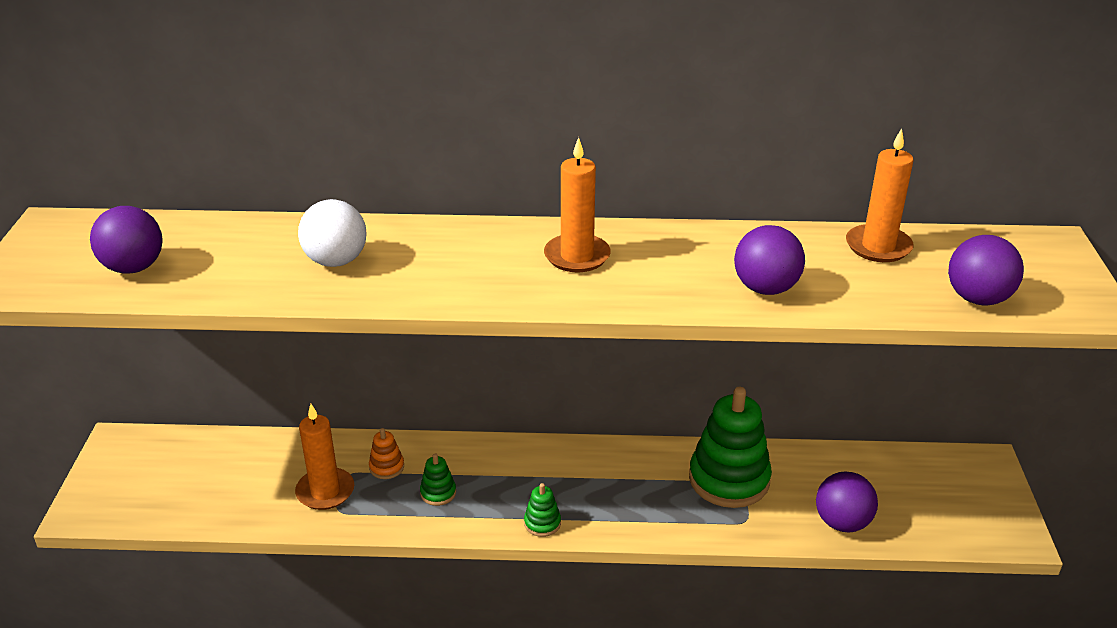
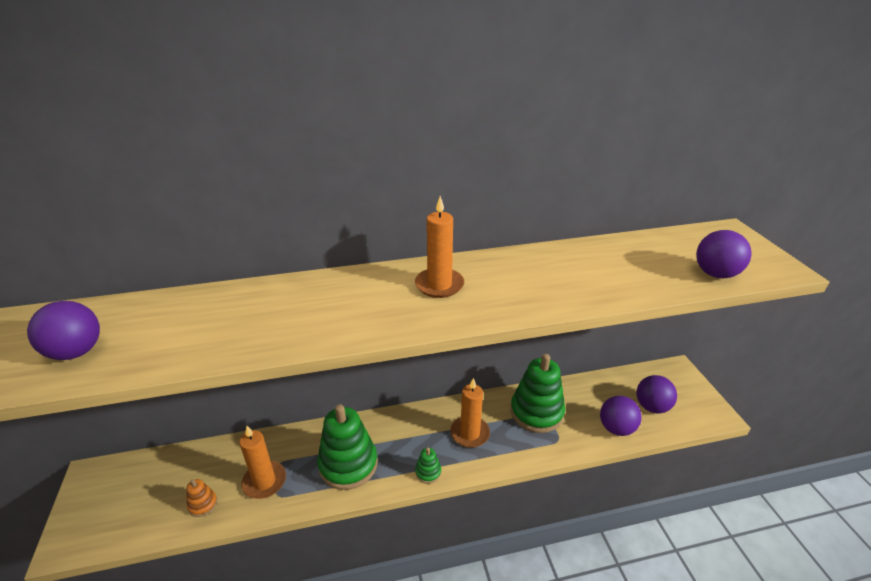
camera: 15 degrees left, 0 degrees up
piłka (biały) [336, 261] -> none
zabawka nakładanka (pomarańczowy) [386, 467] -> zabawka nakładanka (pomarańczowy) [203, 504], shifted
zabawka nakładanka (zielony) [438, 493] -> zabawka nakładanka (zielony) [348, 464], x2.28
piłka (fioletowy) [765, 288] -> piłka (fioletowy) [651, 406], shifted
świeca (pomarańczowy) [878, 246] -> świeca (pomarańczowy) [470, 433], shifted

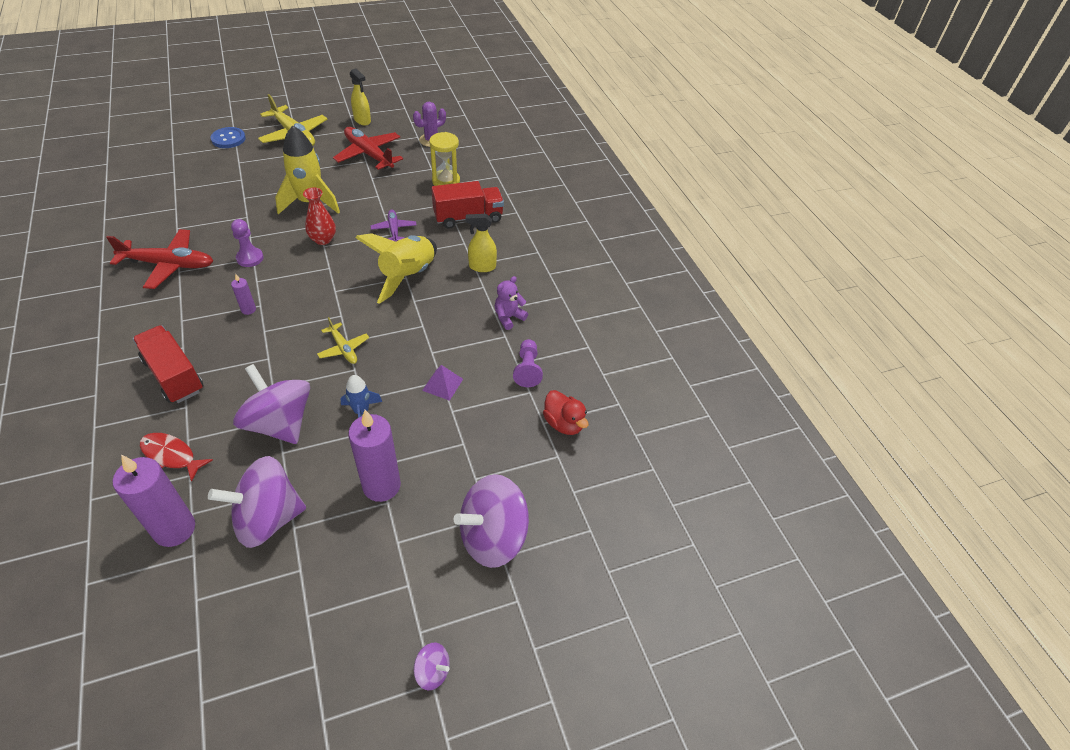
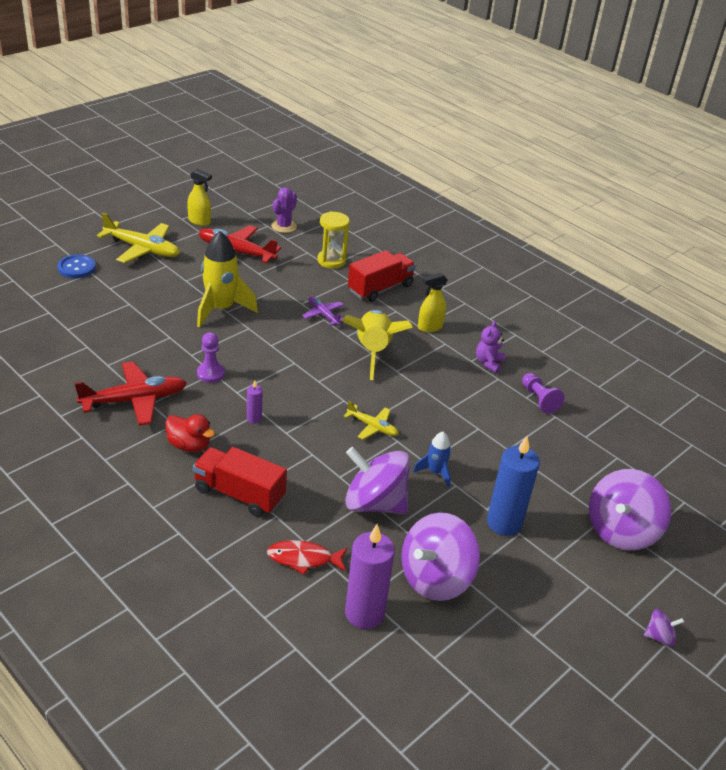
camera: 25 degrees left, 10 degrees down
wazon (czerwony) [323, 239] -> none
świeca (fioletowy) [381, 486] -> świeca (niebieski) [504, 523]
piramida (fioletowy) [442, 384] -> none
kaczka (czerwony) [563, 423] -> kaczka (czerwony) [189, 445], shifted

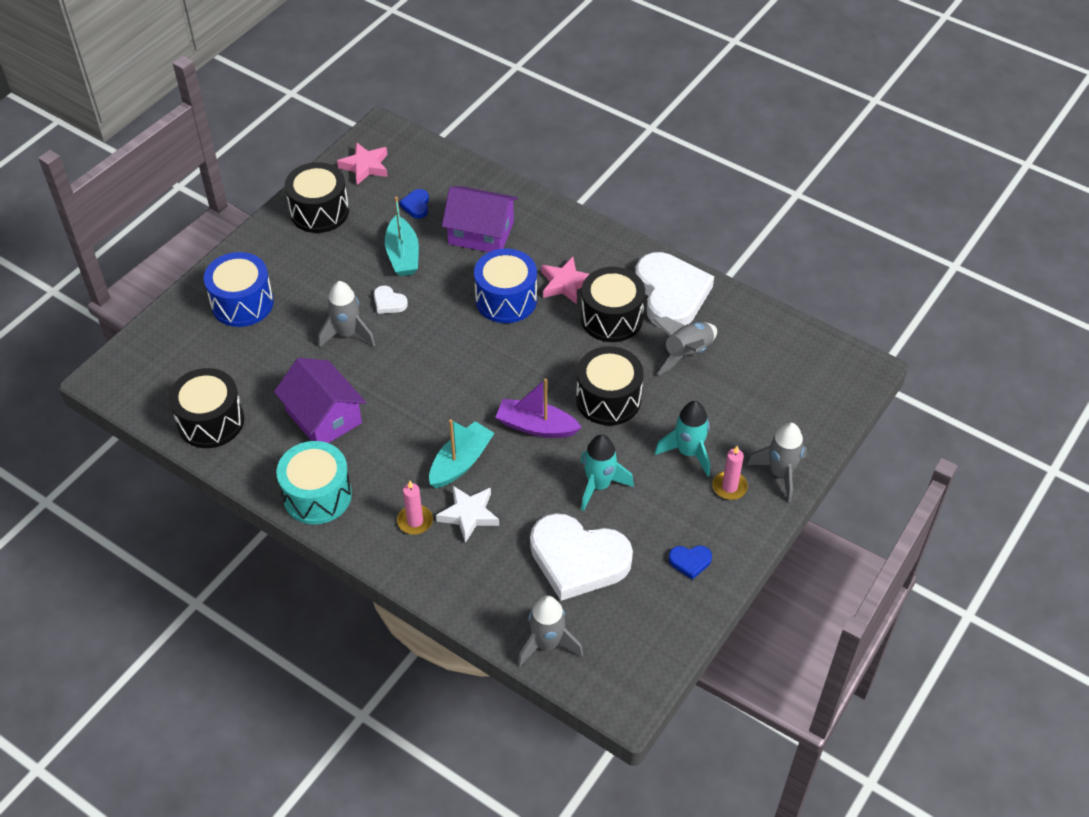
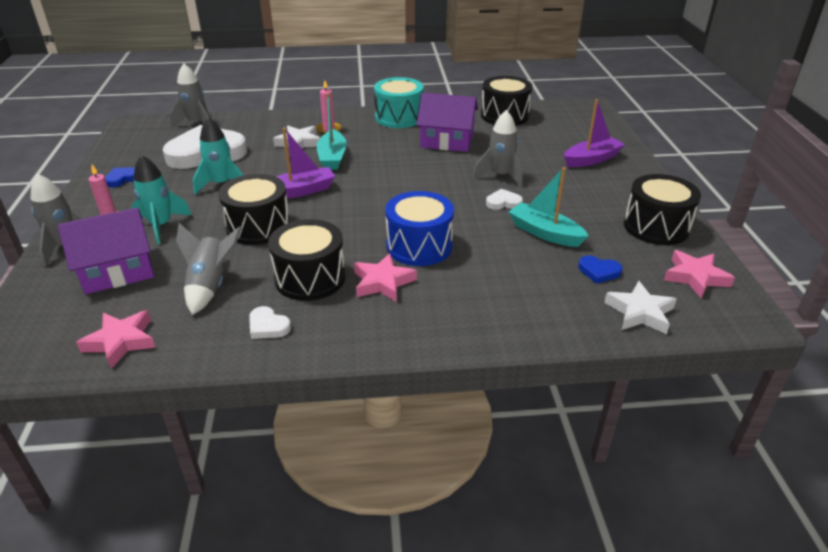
camera: 140 degrees right, 15 degrees down
bęben (niebieski) [242, 303] -> łódka (fioletowy) [591, 159]
serce (niebieski) [416, 205] -> serce (niebieski) [599, 271], 150 degrees clockwise
domek (fioletowy) [481, 233] -> domek (fioletowy) [117, 270], shifted
serce (biały) [671, 294] -> serce (biały) [268, 326], x0.41
none -> gwiazda (różowy) [121, 341]
none -> gwiazda (biały) [640, 312]

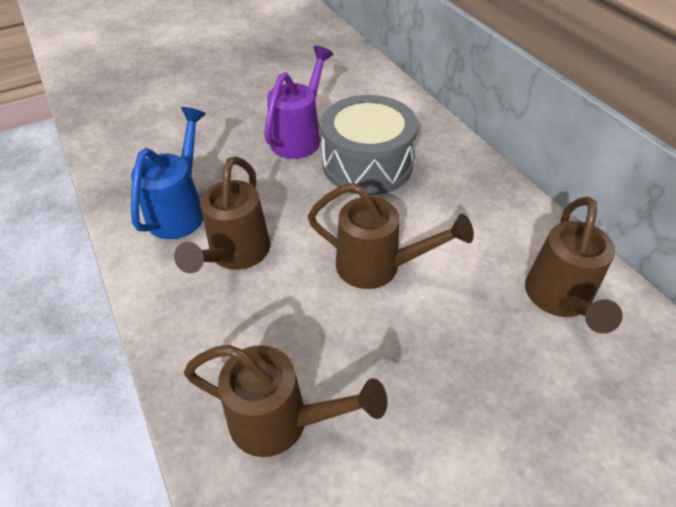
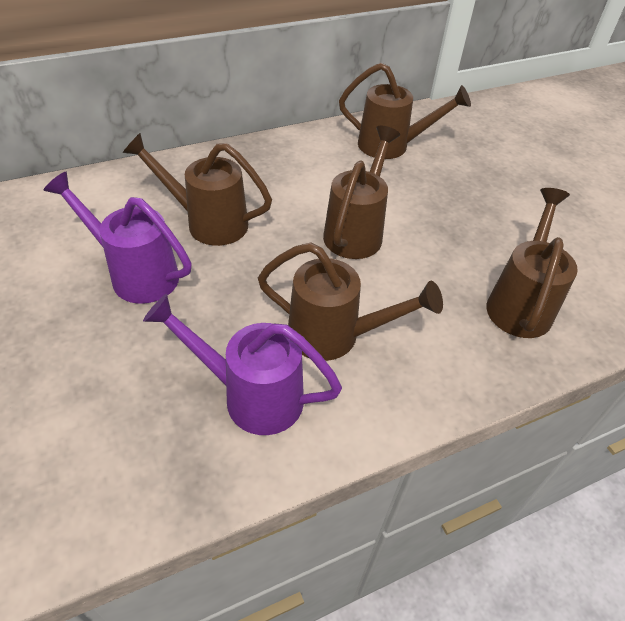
camera: 90 degrees left, 0 degrees up
konewka (niebieski) [180, 210] -> konewka (fioletowy) [251, 395]
bęben (szary) [367, 164] -> konewka (brązowy) [208, 222]

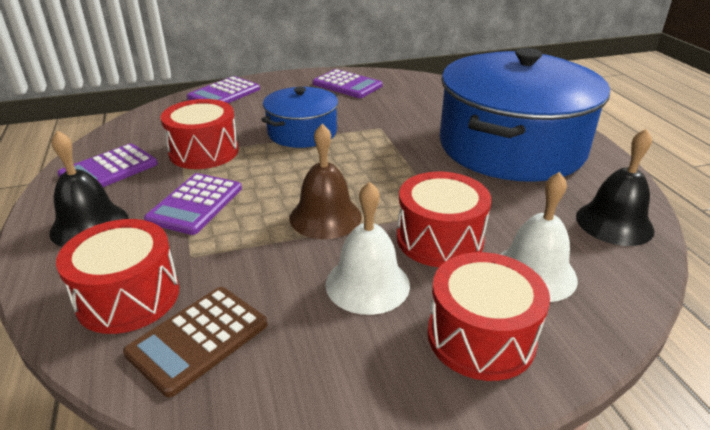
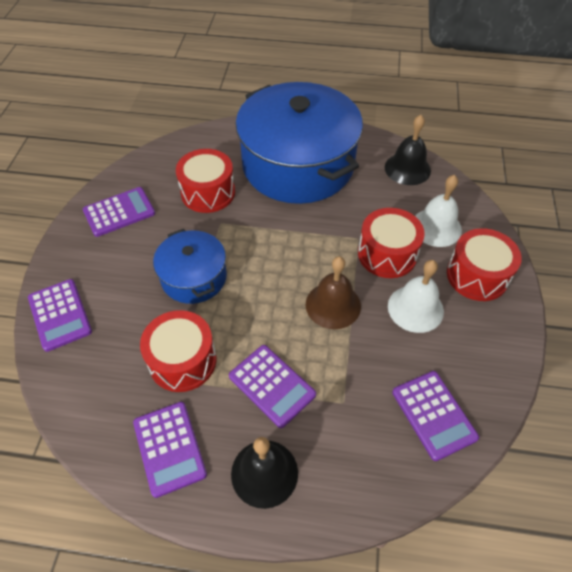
camera: 65 degrees left, 20 degrees up
bęben (czerwony) [128, 297] -> bęben (czerwony) [208, 192], shifted
kalkulator (brązowy) [198, 339] -> kalkulator (fioletowy) [433, 415]

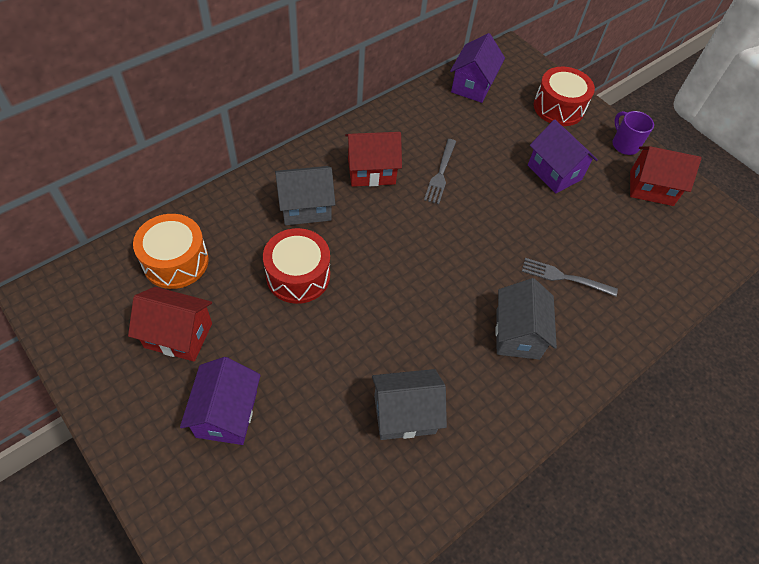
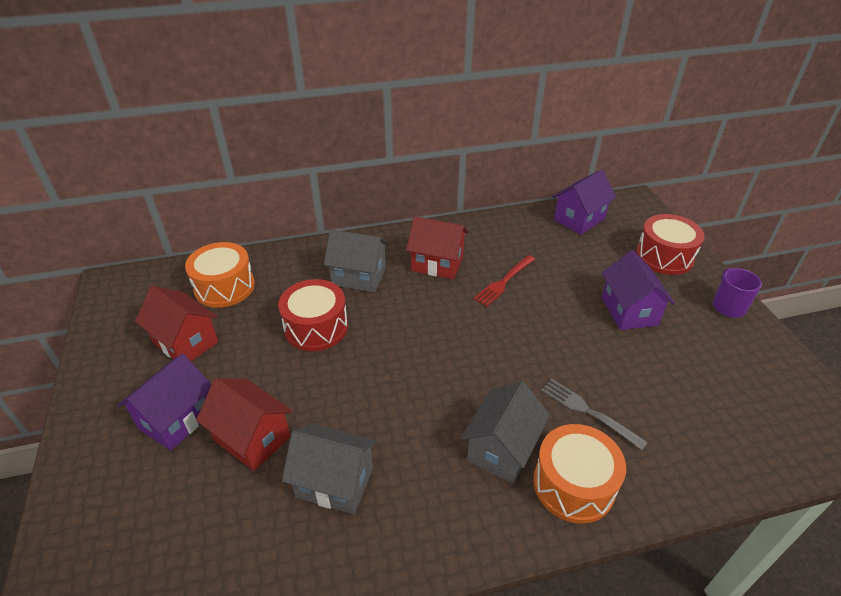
camera: 30 degrees right, 15 degrees down
widelec (szary) [441, 173] -> widelec (czerwony) [504, 282]
domek (czerwony) [651, 188] -> domek (czerwony) [252, 438], shifted
none -> bęben (pomarańczowy) [573, 485]

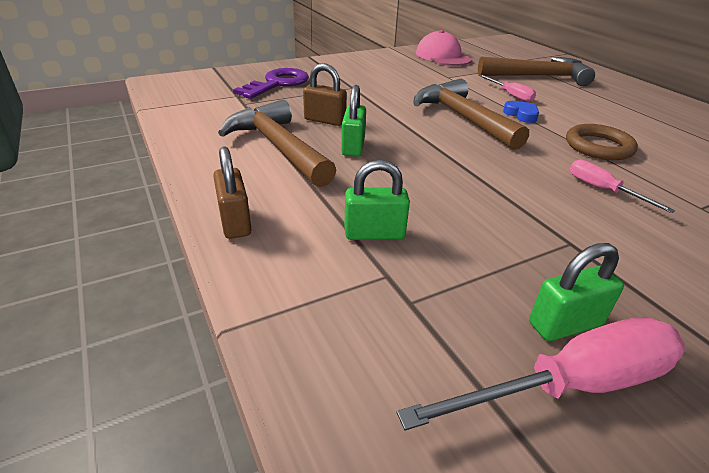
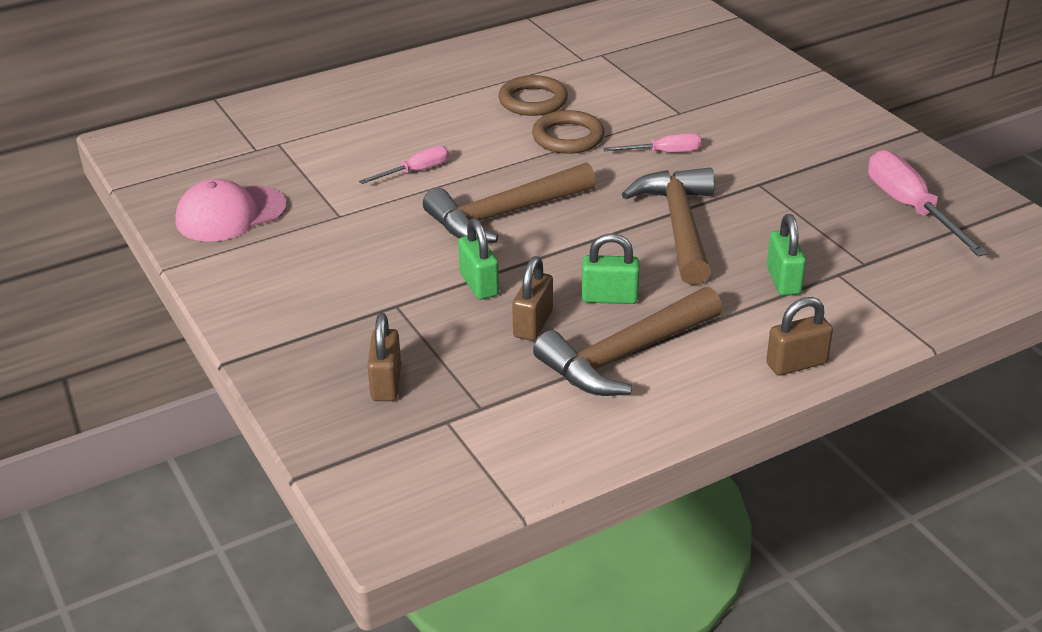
camera: 90 degrees left, 0 degrees up
klucz (fioletowy) [278, 83] -> kłódka (brązowy) [386, 383]
młotek (brązowy) [539, 77] -> młotek (brązowy) [679, 225], shifted
serce (niebieski) [521, 115] -> none
kłódka (zielony) [565, 324] -> kłódka (zielony) [479, 284], shifted
śrubokręt (różowy) [603, 190] -> śrubokręt (różowy) [664, 153], 150 degrees counterclockwise
none -> pierścień (brązowy) [533, 101]

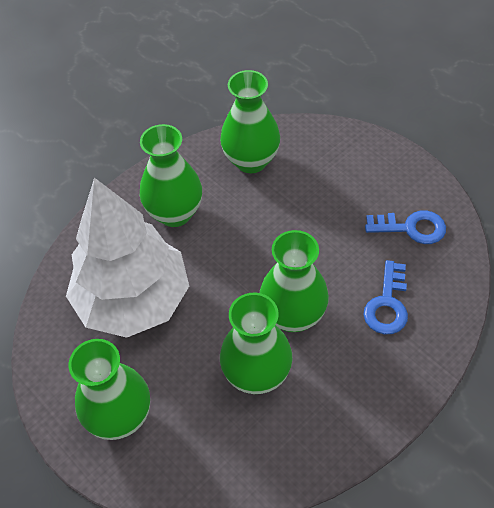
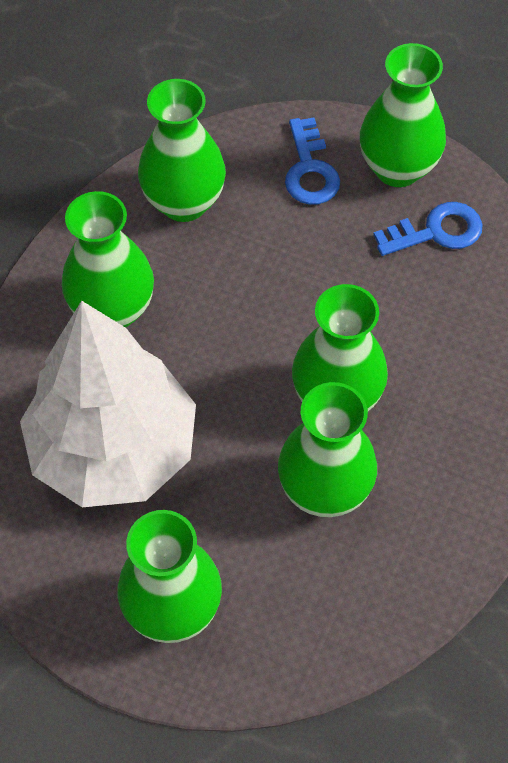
camera: 25 degrees left, 5 degrees up
klucz (niebieski) [387, 304] -> klucz (niebieski) [310, 170], shifted
none -> wazon (zielony) [397, 168]

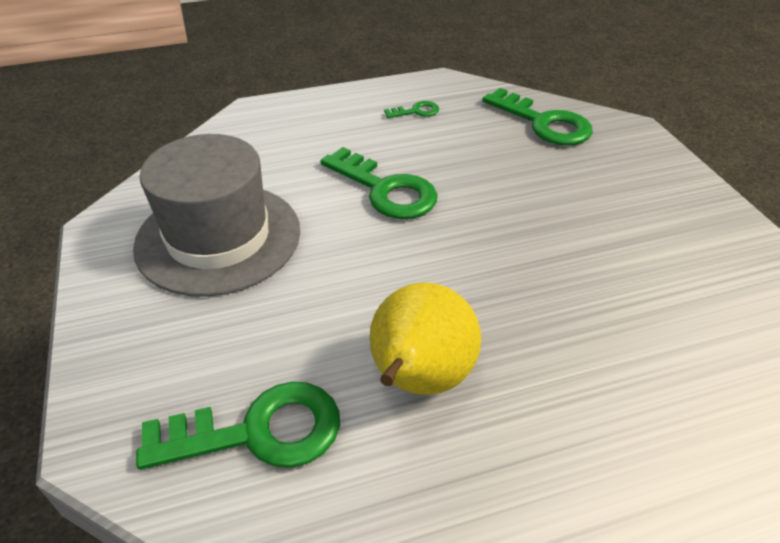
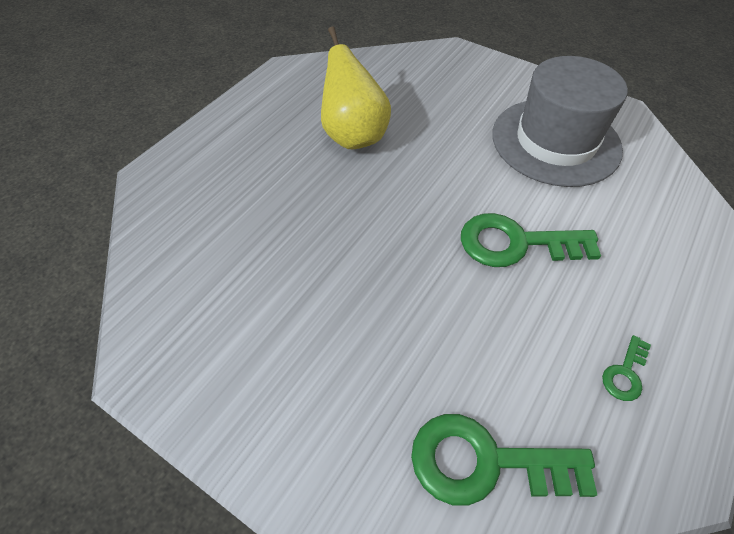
camera: 140 degrees right, 10 degrees up
klucz (zielony) [258, 431] -> none

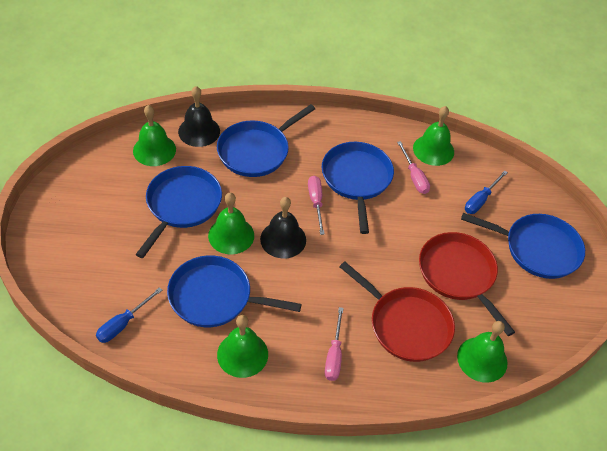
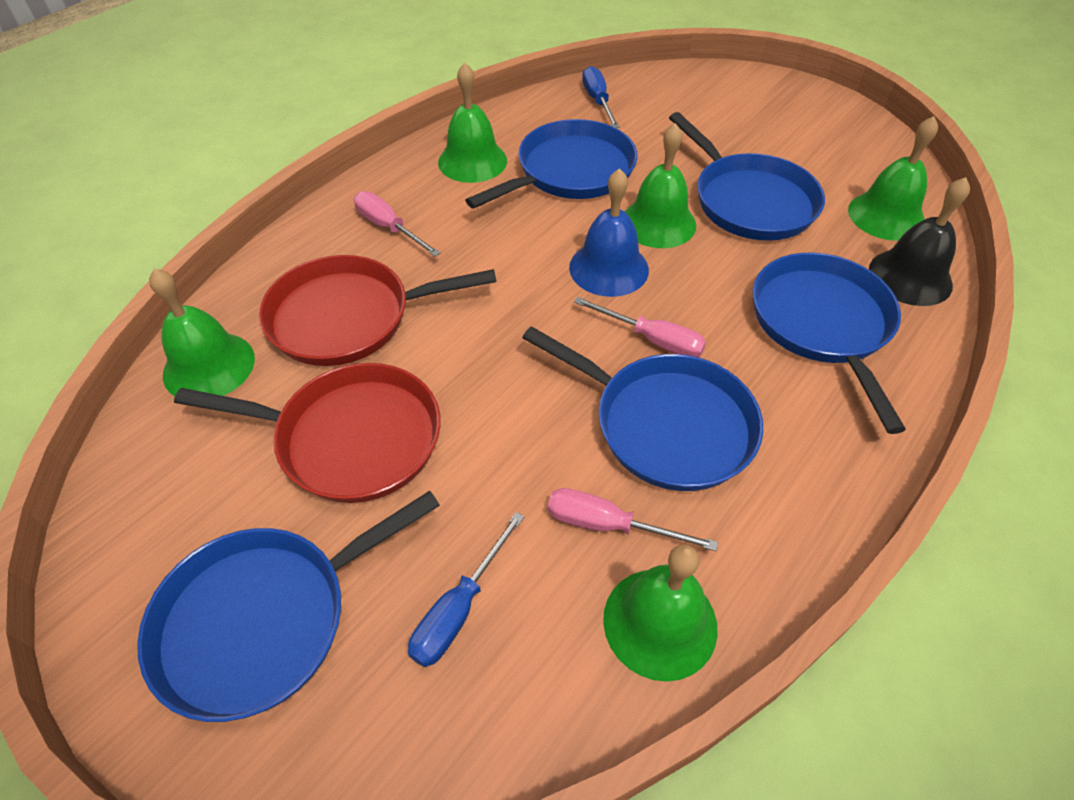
camera: 130 degrees right, 0 degrees up
dzwonek (czarny) [283, 239] -> dzwonek (niebieski) [609, 268]
śrubokręt (niebieski) [480, 200] -> śrubokręt (niebieski) [459, 609], 135 degrees counterclockwise

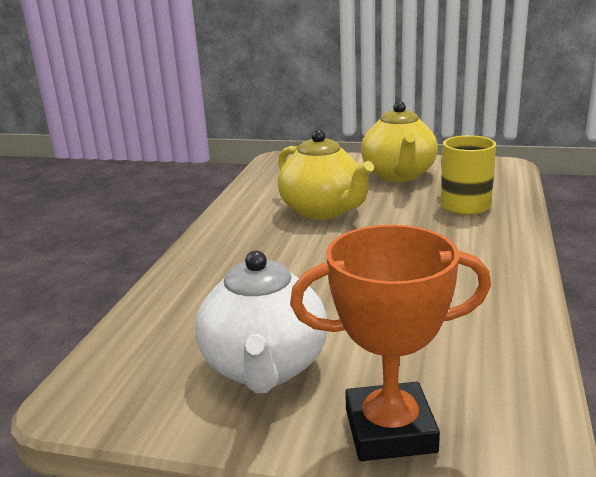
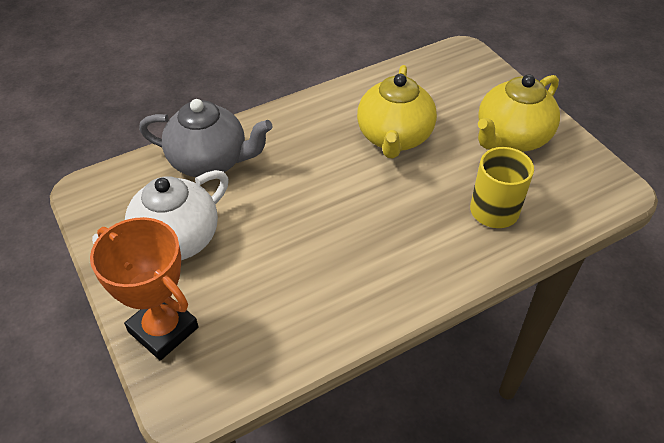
camera: 45 degrees right, 25 degrees up
none -> imbryk (szary) [210, 161]

